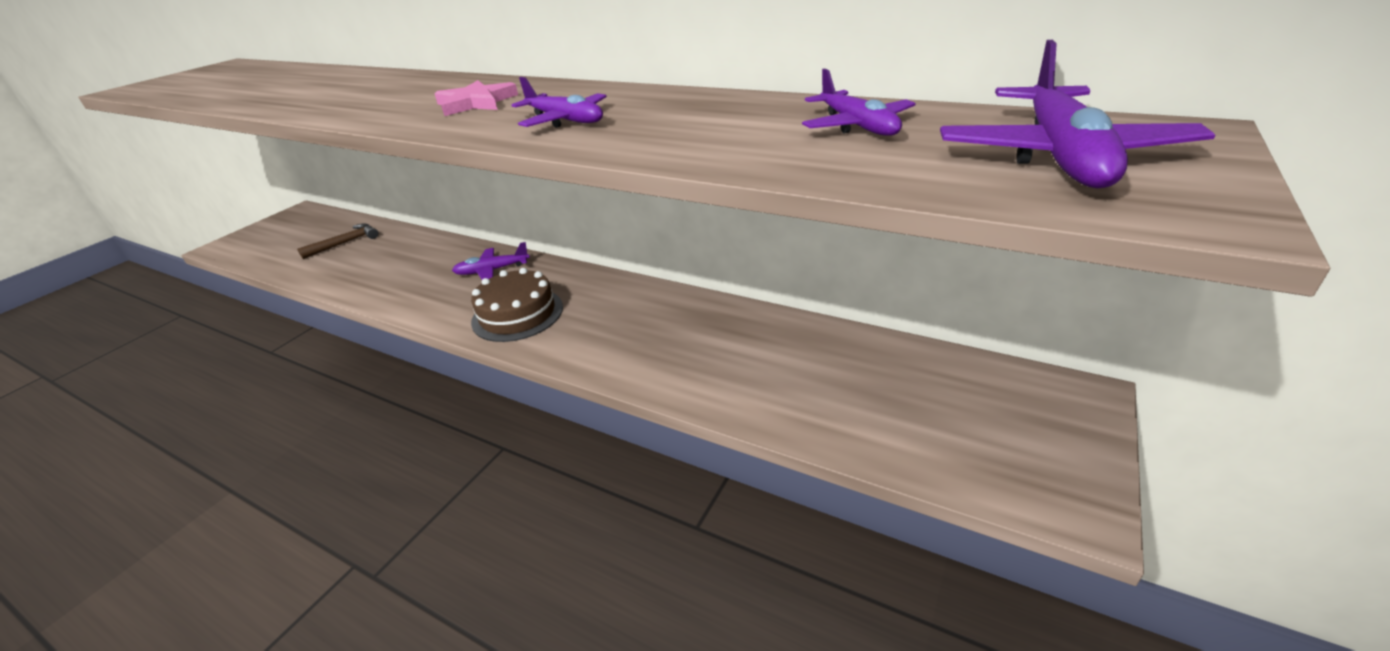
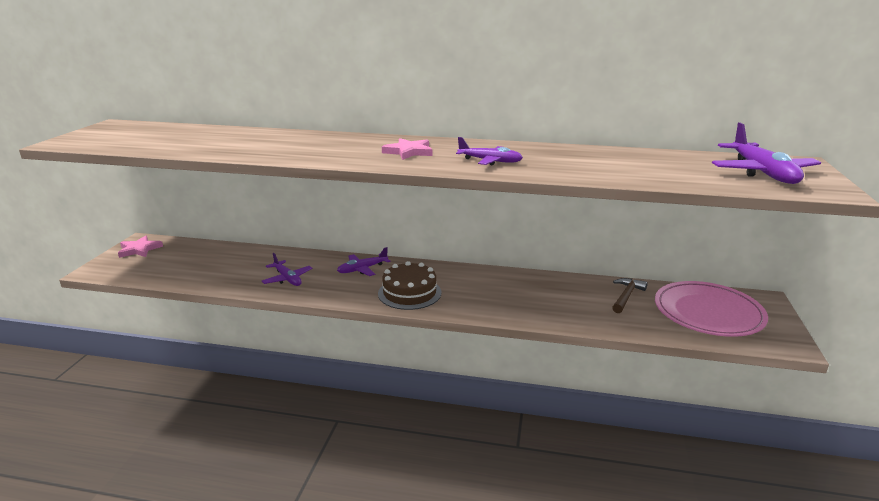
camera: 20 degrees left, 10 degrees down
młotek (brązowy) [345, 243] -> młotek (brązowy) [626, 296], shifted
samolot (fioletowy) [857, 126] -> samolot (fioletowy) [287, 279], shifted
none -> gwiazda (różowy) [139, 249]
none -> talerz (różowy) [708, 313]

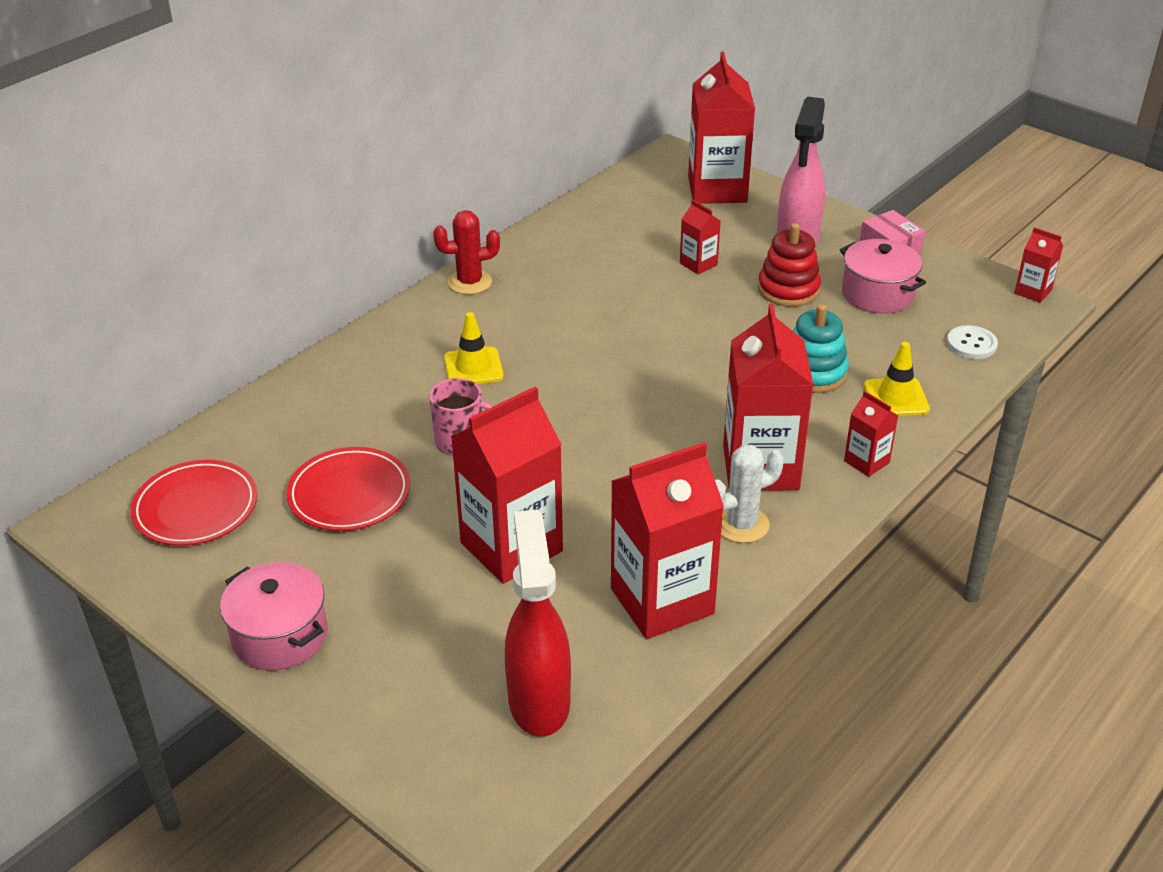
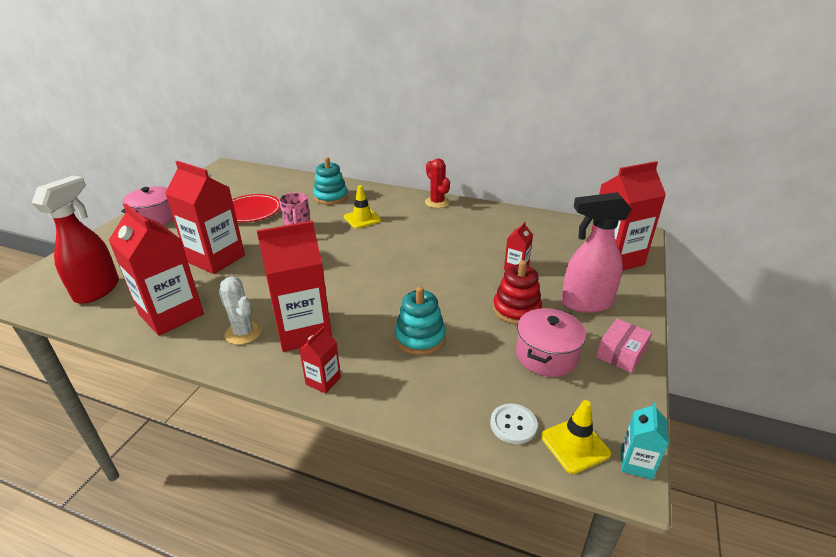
camera: 70 degrees right, 5 degrees down
talerz (czerwony) [196, 507] -> none
spryskiwacz (czerwony) [539, 701] -> spryskiwacz (czerwony) [98, 290], 45 degrees counterclockwise
pachołek (żółty) [896, 398] -> pachołek (żółty) [575, 445], shifted
karton mleka (czerwony) [1033, 292] -> karton mleka (turkusowy) [636, 463]
none -> zabawka nakładanka (turkusowy) [331, 197]

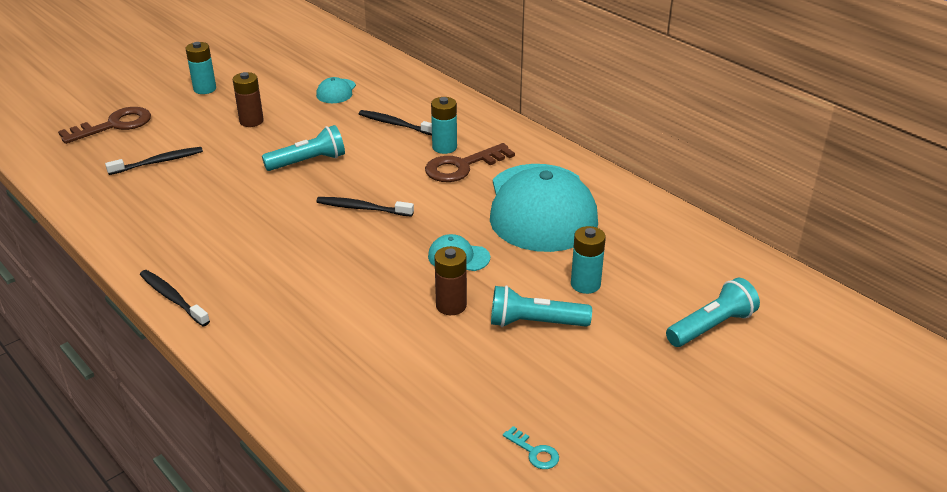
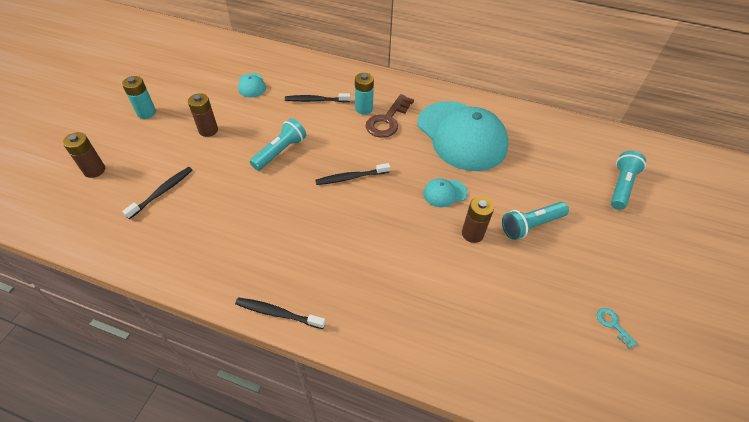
camera: 30 degrees left, 15 degrees up
klucz (brązowy) [114, 125] -> bateria (brązowy) [94, 170]
klucz (turkusowy) [534, 452] -> klucz (turkusowy) [613, 325], 135 degrees counterclockwise
bateria (turkusowy) [585, 284] -> none

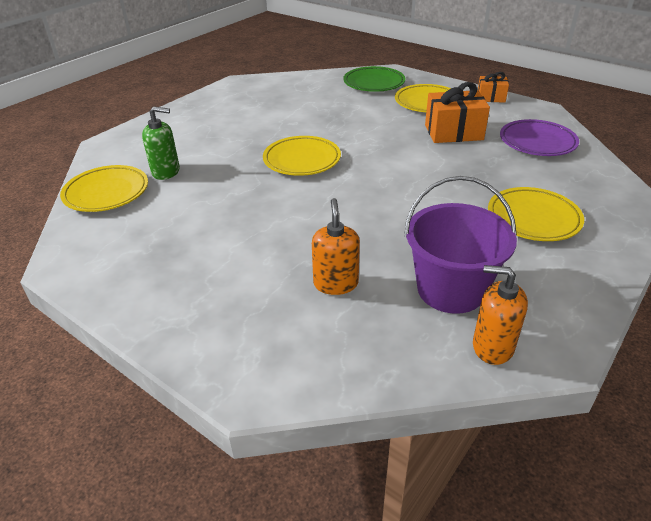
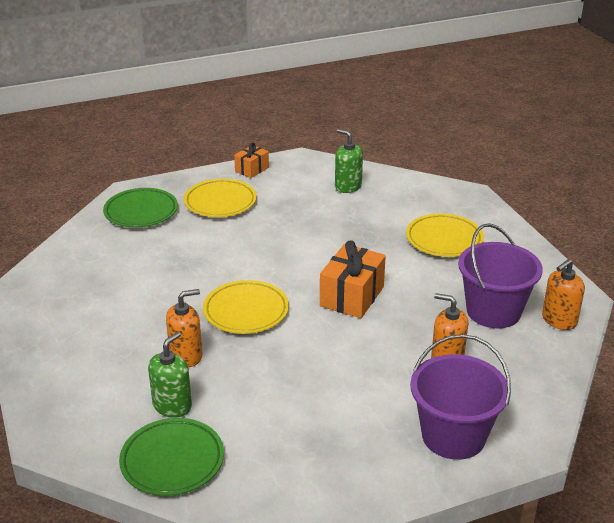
camera: 60 degrees left, 5 degrees down
talerz (żółty) [106, 193] -> talerz (zielony) [172, 461]
prezent (pomarańczowy) [453, 132] -> prezent (pomarańczowy) [352, 296], shifted
talerz (fioletowy) [537, 142] -> dozownik mydła (zielony) [348, 186]
none -> dozownik mydła (pomarańczowy) [186, 356]
none -> wiadro (fioletowy) [453, 436]

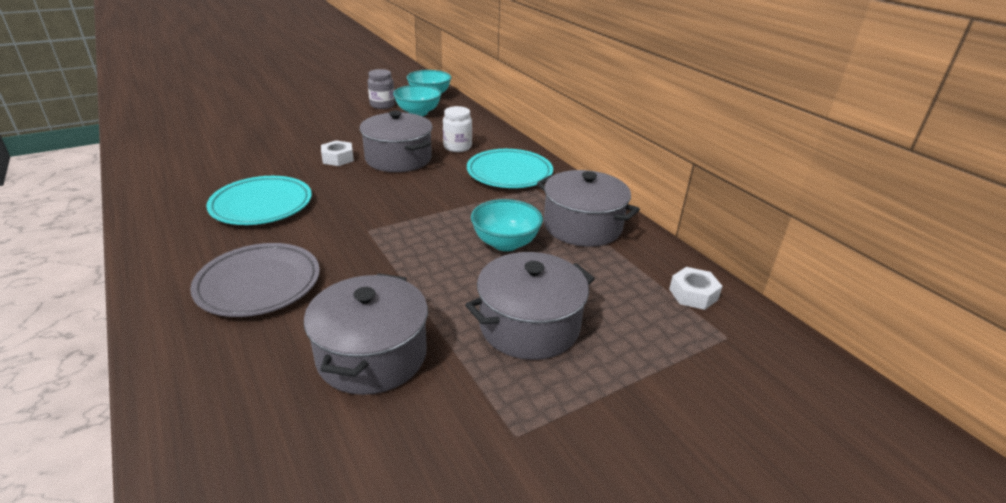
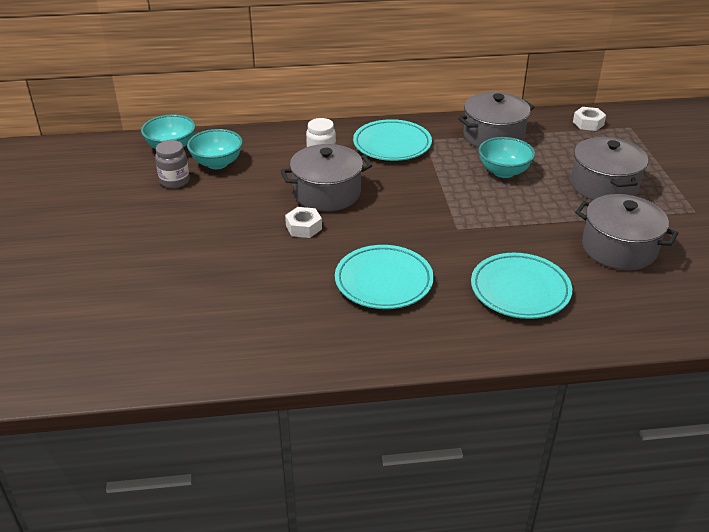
camera: 65 degrees left, 5 degrees up
talerz (szary) [259, 284] -> talerz (turkusowy) [520, 290]

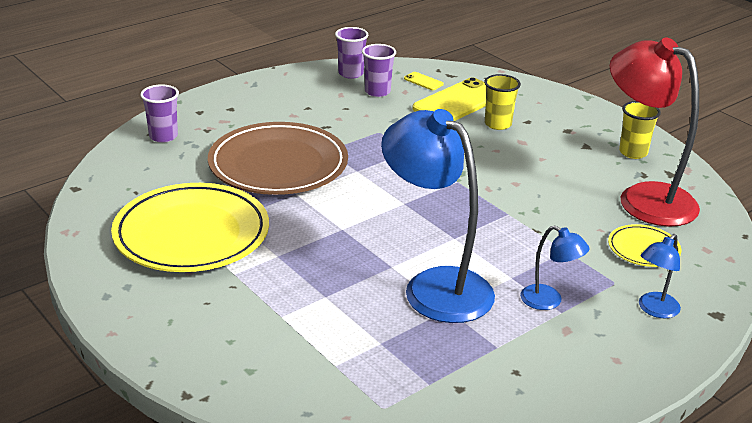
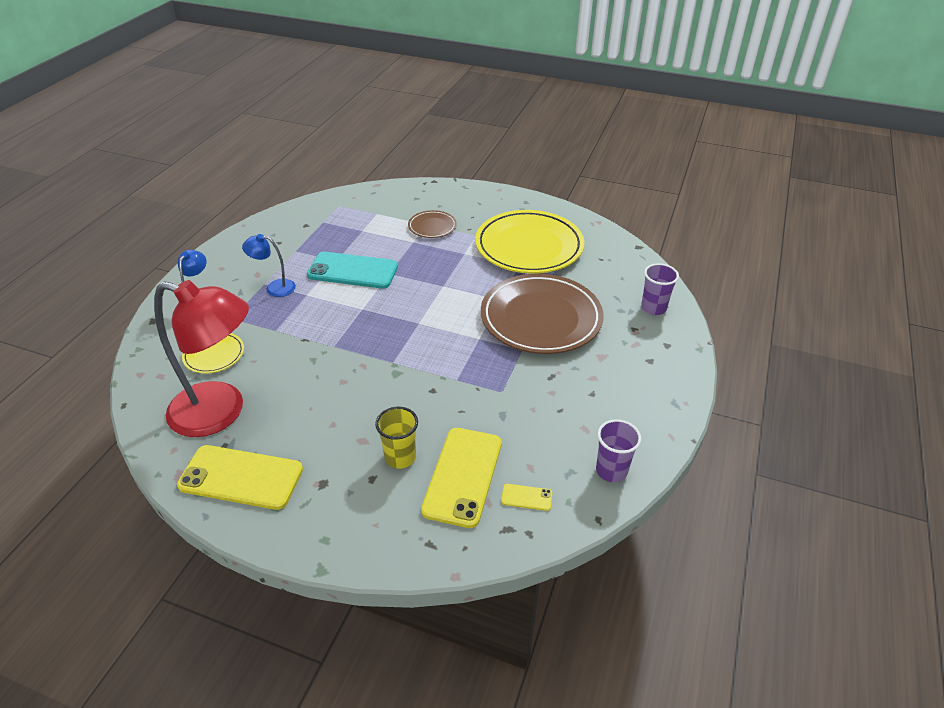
camera: 150 degrees right, 10 degrees up
szklanka (fioletowy) [377, 92] -> none
lampka (niebieski) [435, 286] -> telefon (turkusowy) [353, 271]
szklanka (żółty) [633, 152] -> telefon (żółty) [241, 477]
none -> talerz (brązowy) [432, 227]

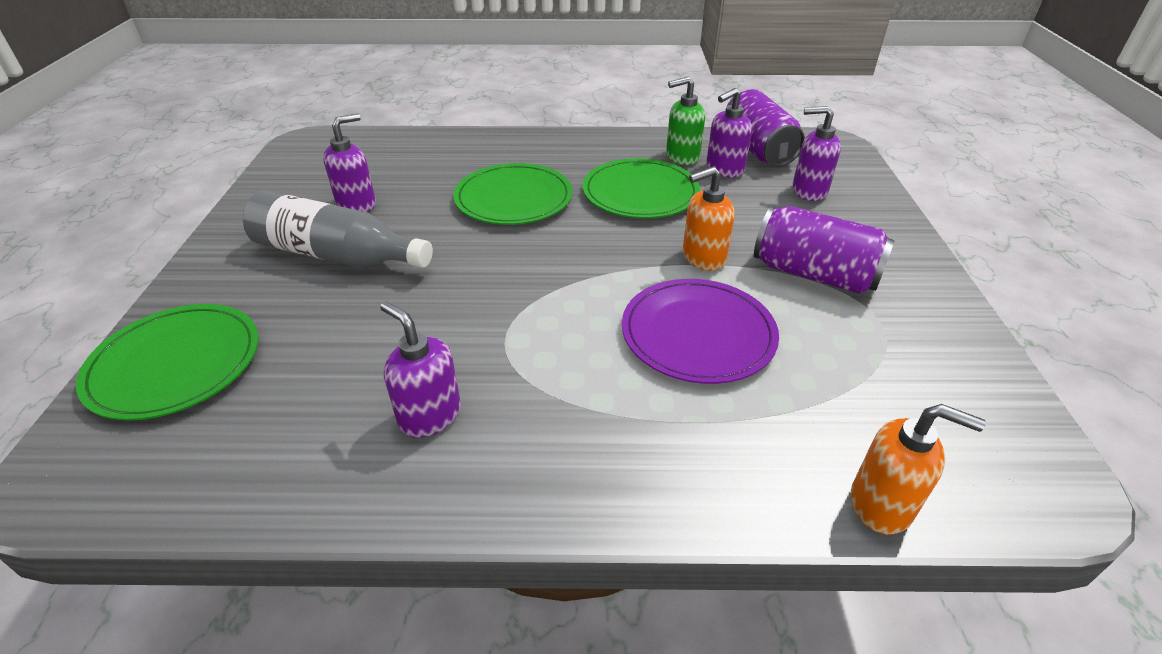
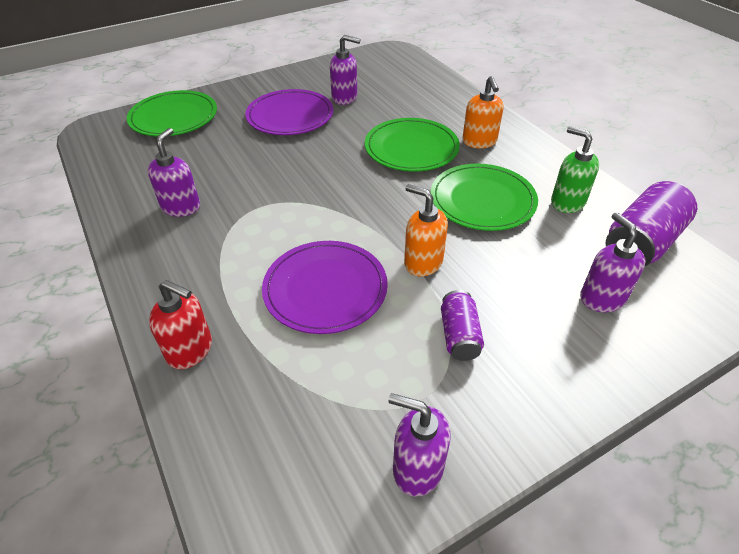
camera: 60 degrees right, 5 degrees up
butelka (szary) [336, 255] -> talerz (fioletowy) [290, 116]
dozownik mydła (fioletowy) [724, 169] -> dozownik mydła (fioletowy) [417, 468], shifted
puszka (fioletowy) [814, 274] -> puszka (fioletowy) [459, 335], x0.57
dozownik mydła (pomarańczowy) [881, 504] -> dozownik mydła (pomarańczowy) [479, 142], shifted
none -> dozownik mydła (czerwony) [190, 350]

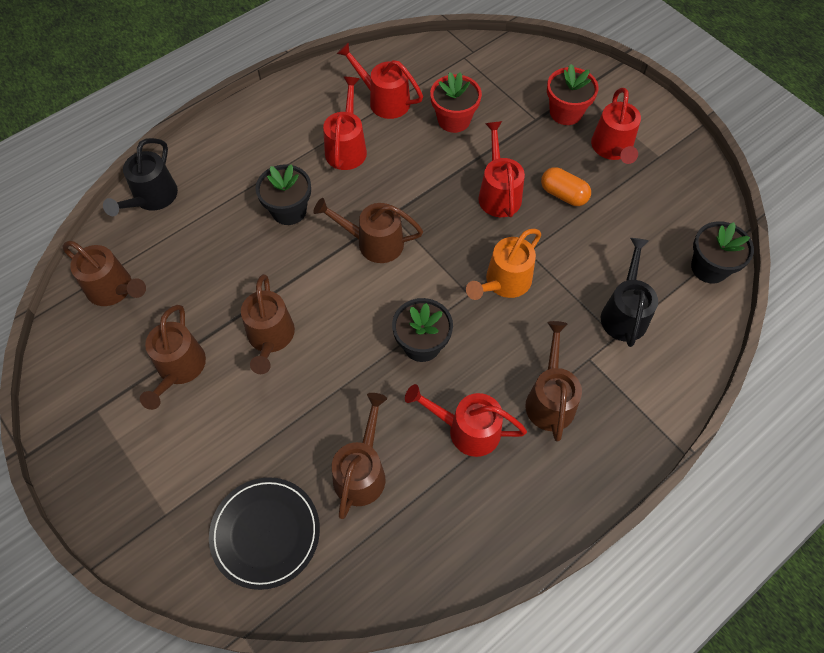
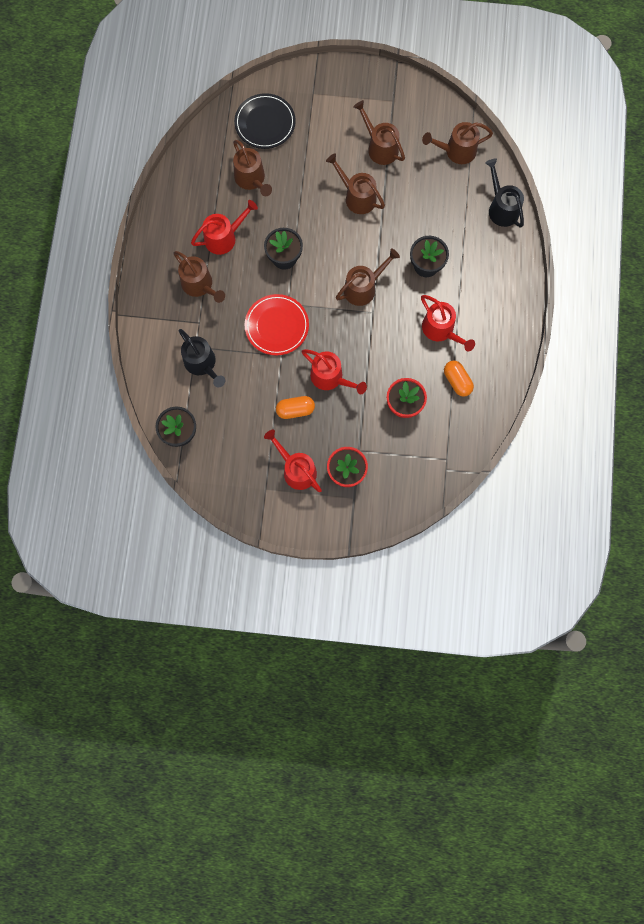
camera: 135 degrees right, 15 degrees up
konewka (czerwony) [384, 100] -> kapsułka (pomarańczowy) [457, 381]
konewka (pomarańczowy) [504, 283] -> talerz (czerwony) [276, 326]

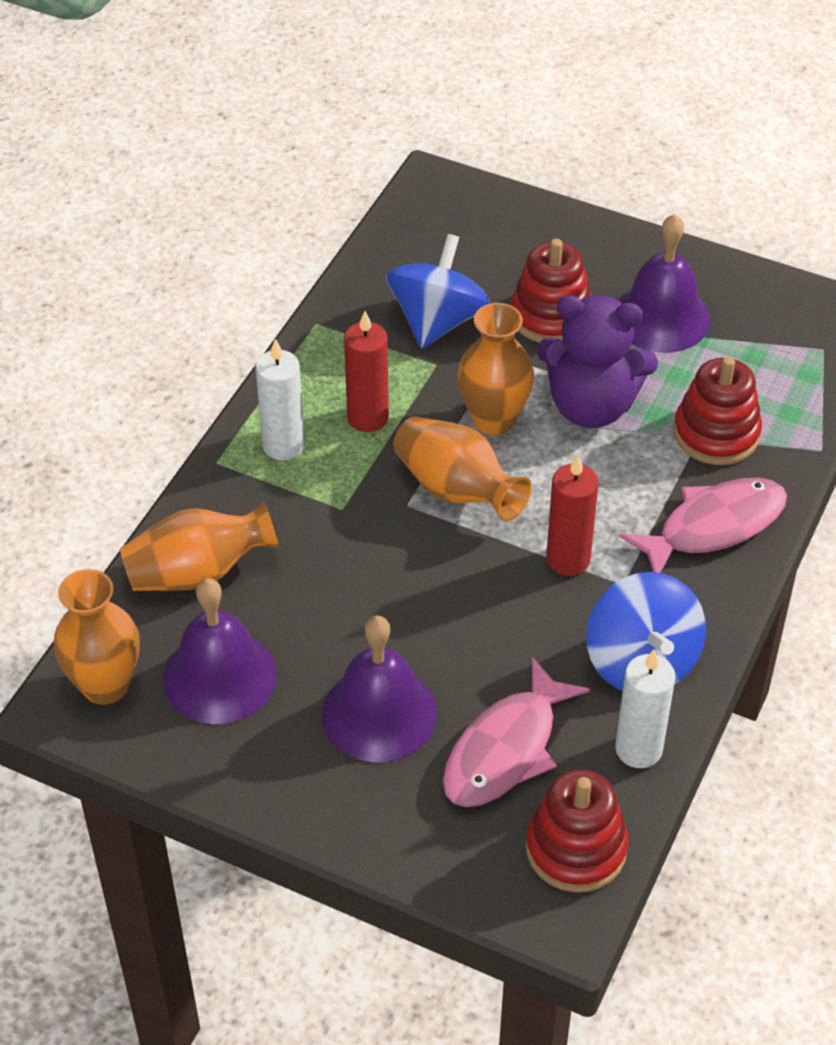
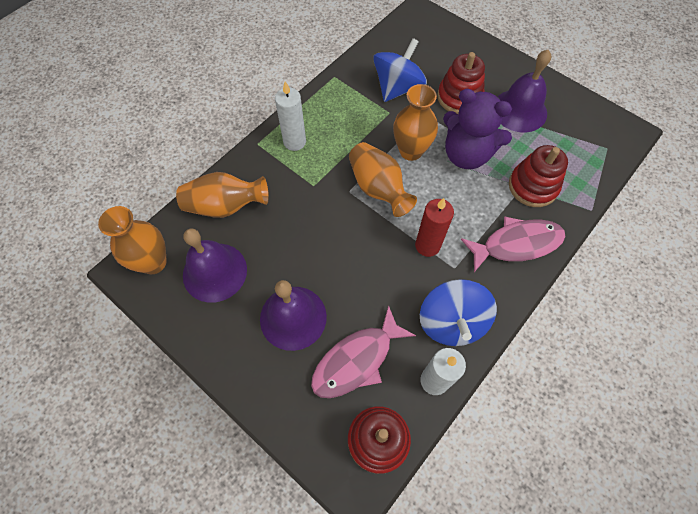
camera: 15 degrees right, 15 degrees up
świeca (czerwony) [368, 417] -> none

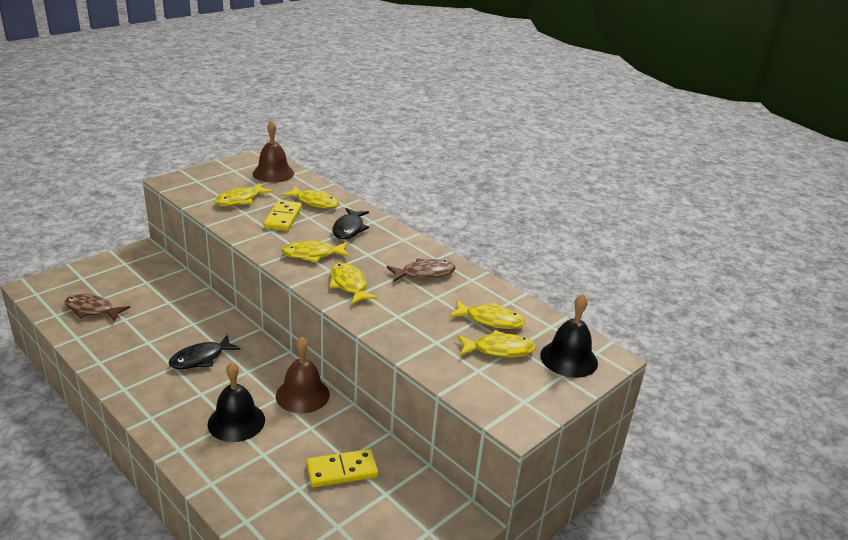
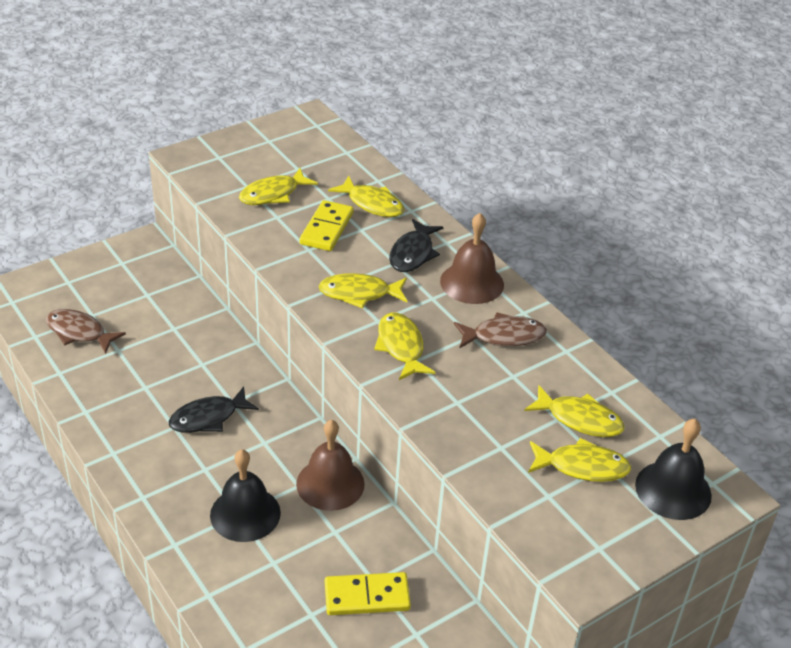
camera: 10 degrees right, 10 degrees up
dzwonek (brązowy) [273, 173] -> dzwonek (brązowy) [472, 283], shifted

